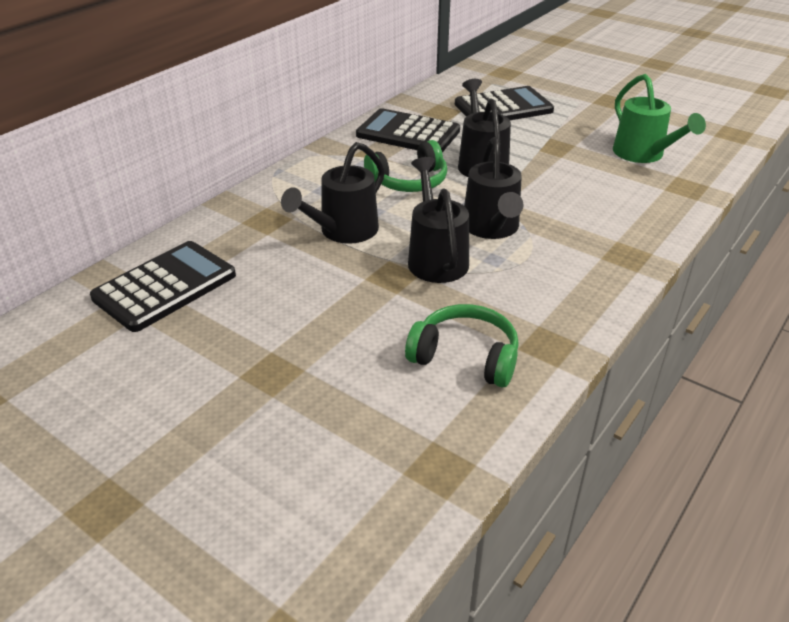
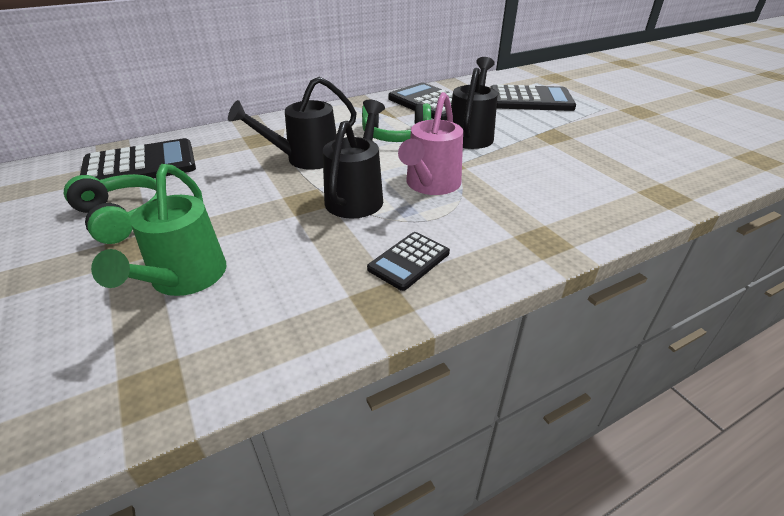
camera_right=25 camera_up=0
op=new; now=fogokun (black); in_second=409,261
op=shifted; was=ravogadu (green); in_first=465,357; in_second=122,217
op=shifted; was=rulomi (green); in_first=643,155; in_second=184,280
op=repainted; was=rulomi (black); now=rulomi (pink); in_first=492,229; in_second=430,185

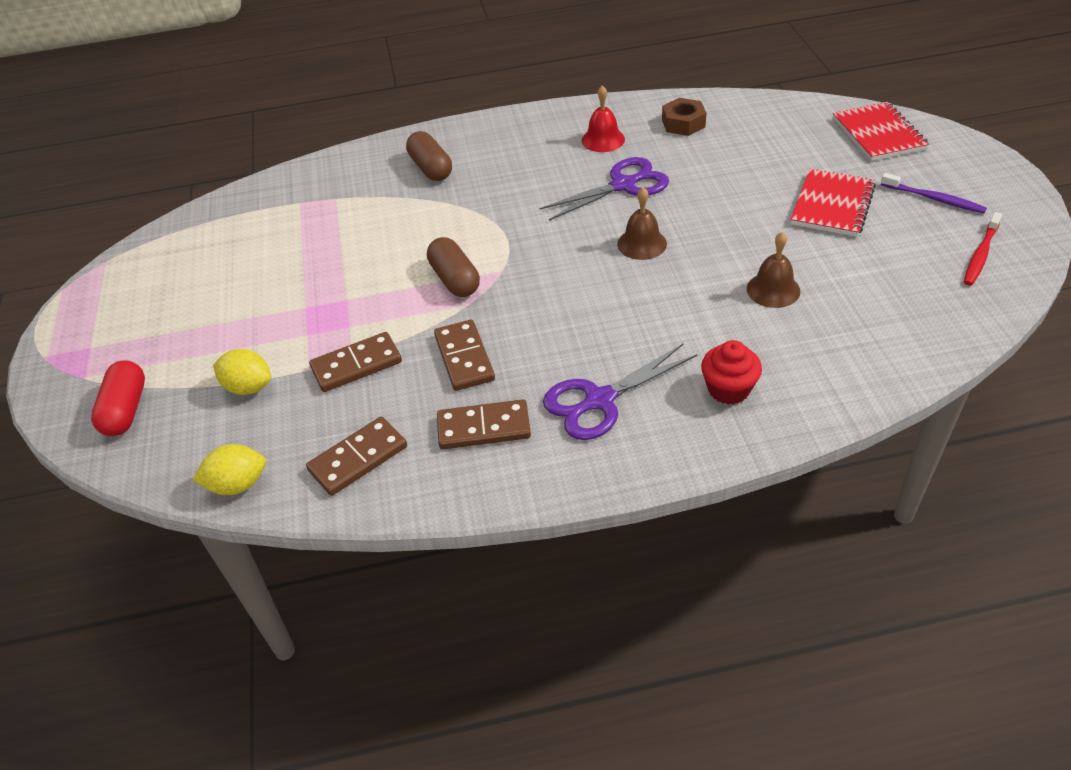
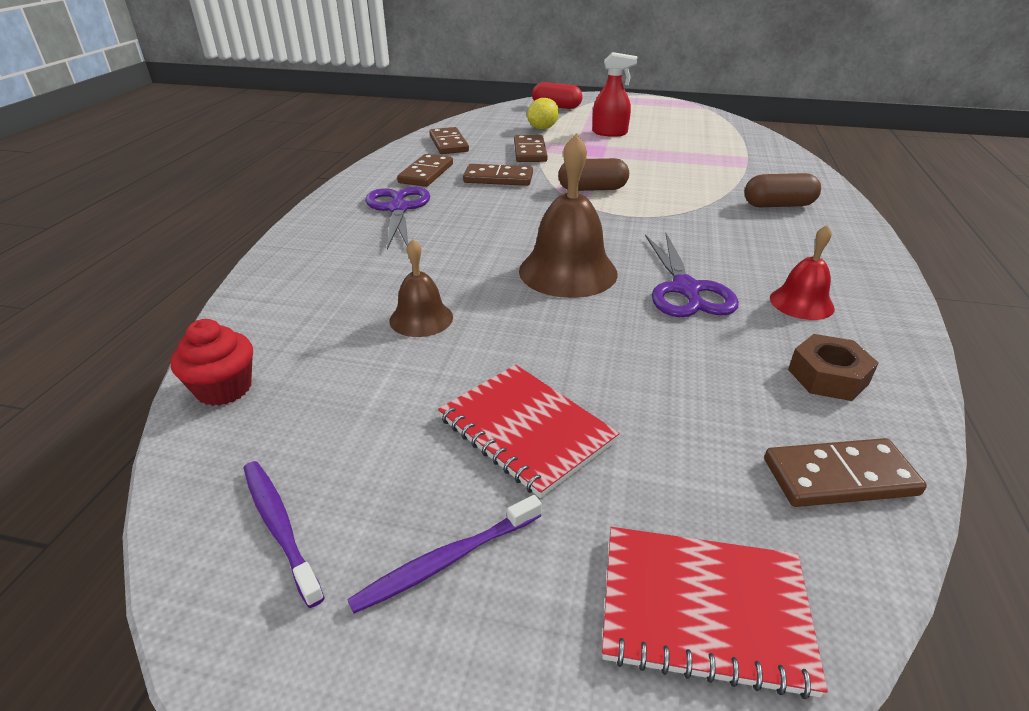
camera_right=110 camera_up=-10
op=gone; was=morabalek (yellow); in_first=238,484
op=new; now=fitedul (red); in_second=610,133
op=new; now=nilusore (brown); in_second=839,477
op=shifted; was=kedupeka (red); in_first=728,389; in_second=224,388
op=repainted; was=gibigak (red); now=gibigak (purple); in_first=980,255; in_second=279,526
op=scaled; was=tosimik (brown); in_first=642,244; in_second=568,271; ratio=1.75

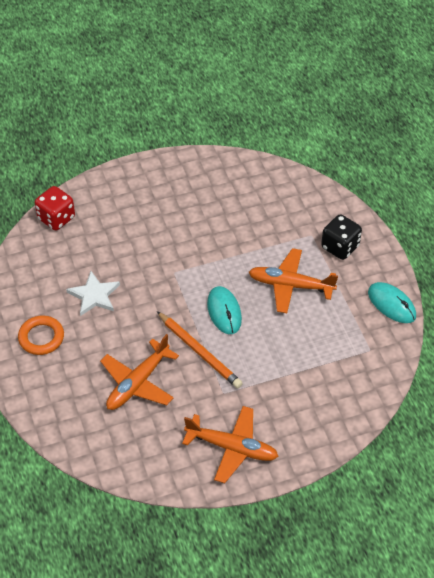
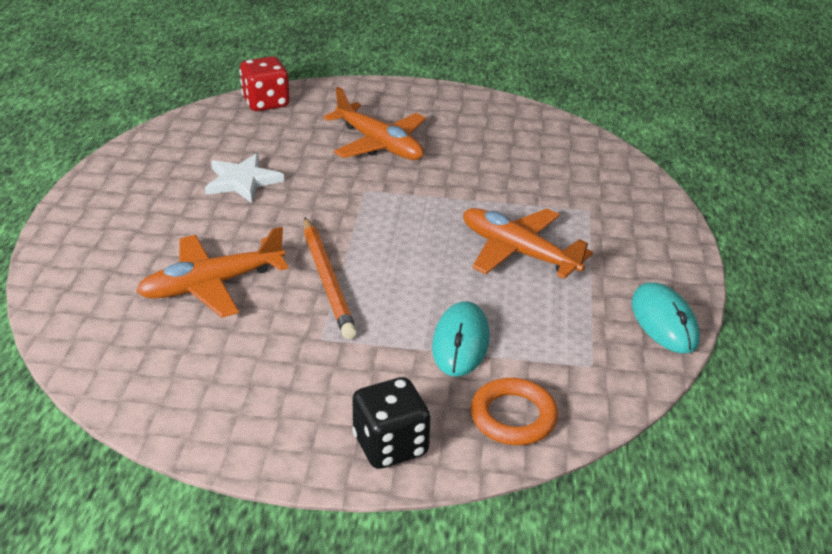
camera_right=25 camera_up=-15
op=shifted; was=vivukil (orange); in_first=41,337; in_second=513,417
op=shifted; was=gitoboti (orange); in_first=232,448; in_second=379,144
op=shifted; was=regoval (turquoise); in_first=224,311; in_second=460,342
op=shifted; was=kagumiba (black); in_first=340,247; in_second=390,445

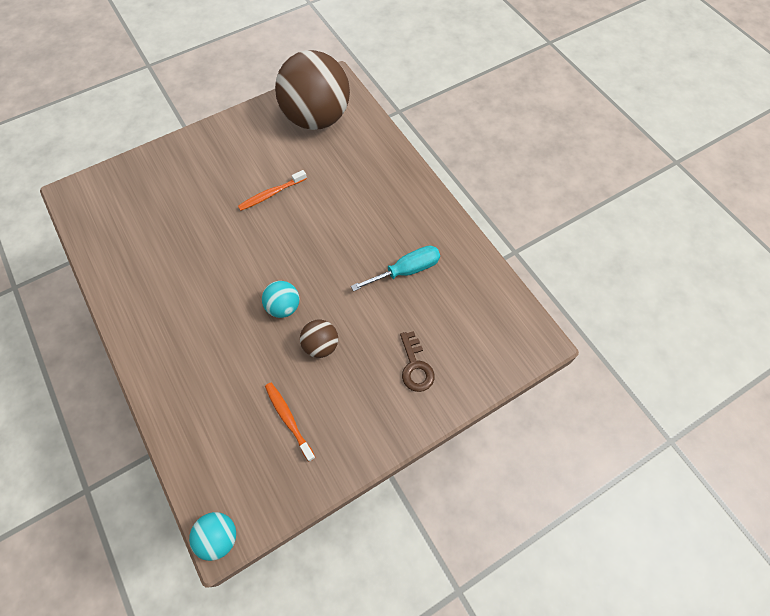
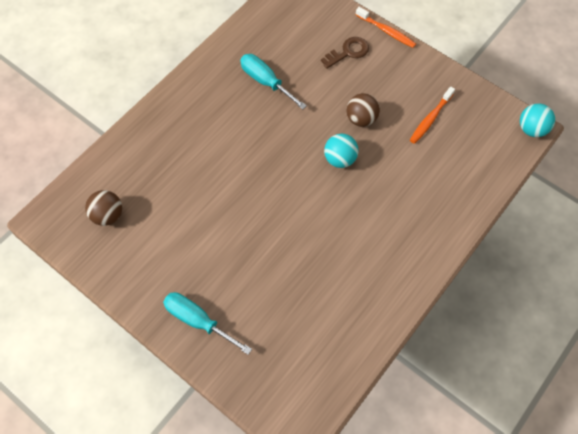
camera_right=-110 camera_up=0
op=new; now=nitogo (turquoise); in_second=198,320
op=shifted; was=gibigak (orange); in_first=271,194; in_second=386,31
op=scaled; was=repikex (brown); in_first=316,118; in_second=108,215; ratio=0.43

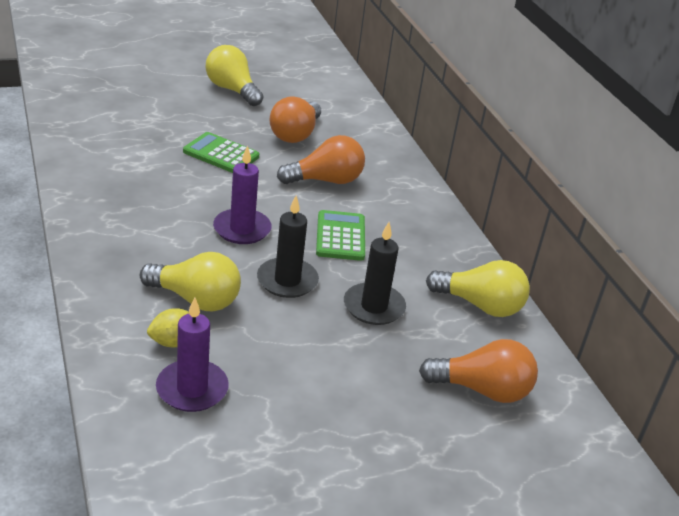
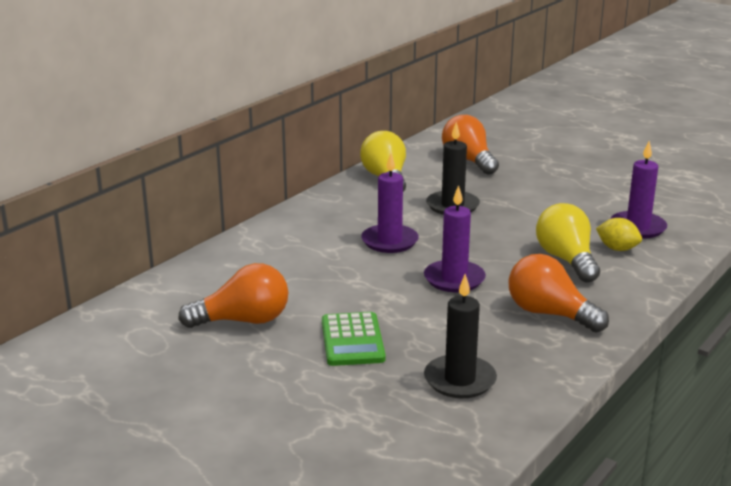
camera_right=-120 camera_up=-10
op=gone; was=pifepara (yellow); in_first=232,90
op=shifted; was=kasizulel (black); in_first=287,281; in_second=460,380
op=shifted; was=pifepara (orange); in_first=325,180; in_second=549,314
op=swapped; was=fogokun (green); now=kasizulel (purple); in_first=340,236; in_second=389,241

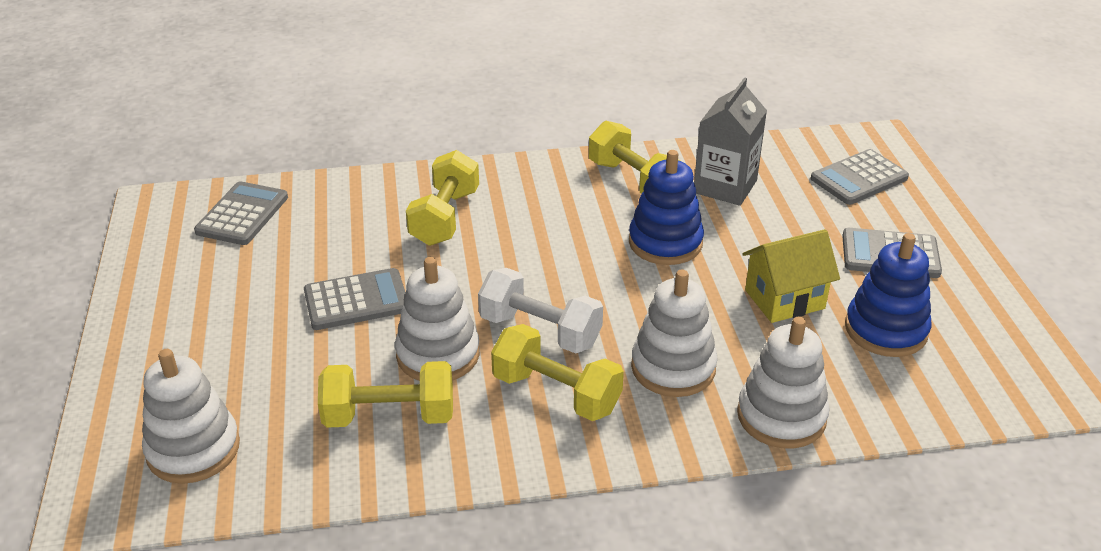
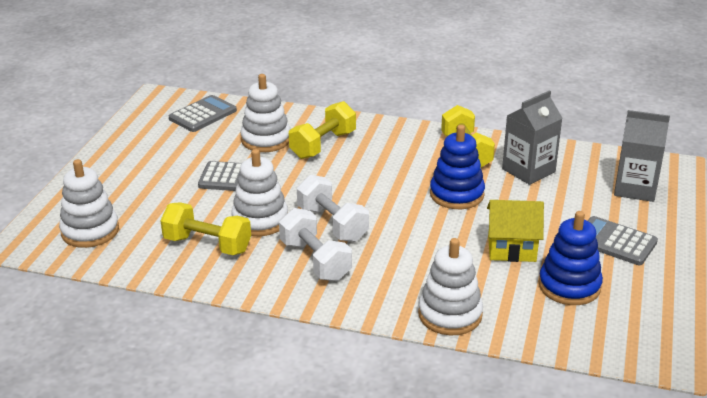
camera_right=25 camera_up=-5
op=shifted; was=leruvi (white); in_first=673,367; in_second=266,139
op=swapped; was=fogokun (grey); now=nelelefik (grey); in_first=859,178; in_second=635,188
op=repainted; was=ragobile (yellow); now=ragobile (white); in_first=556,393; in_second=315,260

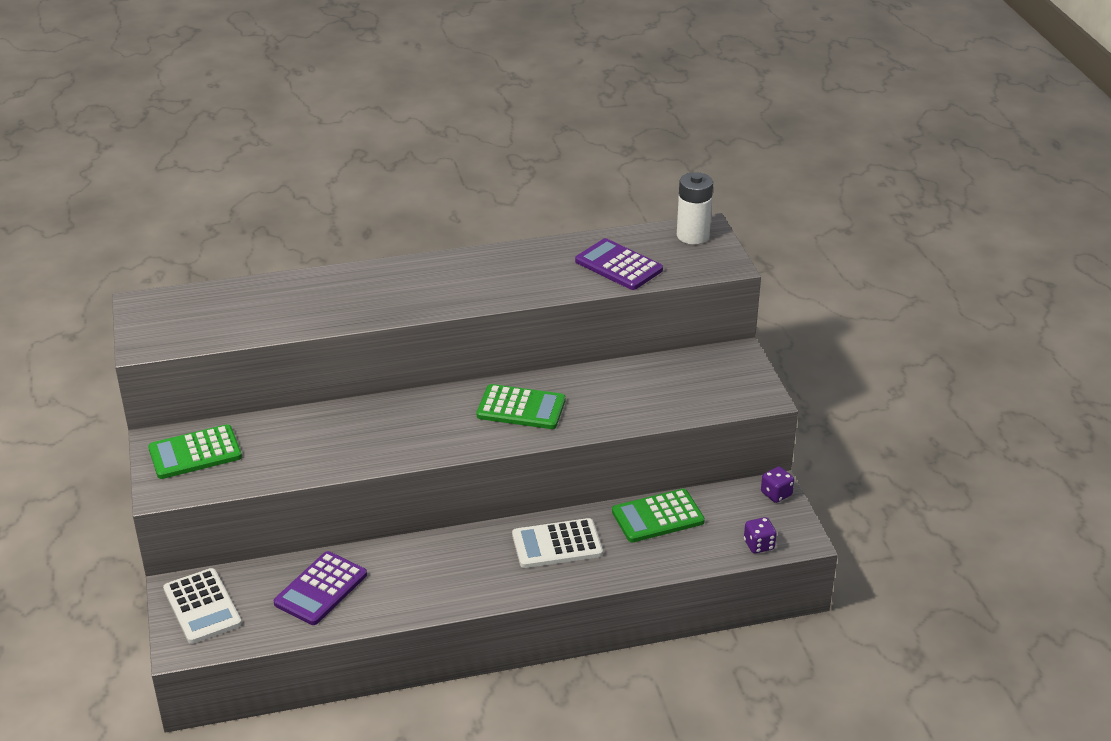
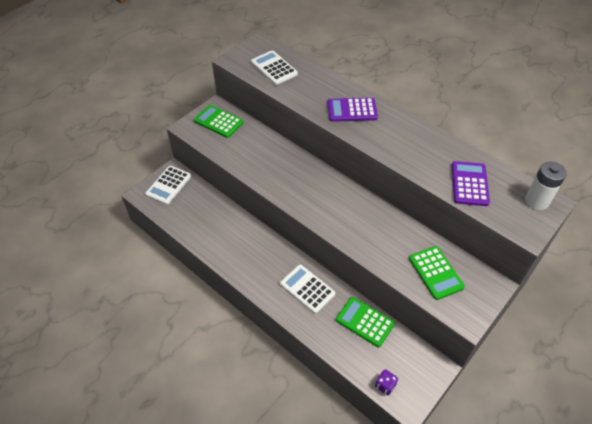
camera_right=55 camera_up=15
op=gone; was=kagumiba (purple); in_first=776,494
op=new; now=fogokun (white); in_second=274,68
op=shifted; was=fogokun (purple); in_first=320,589; in_second=352,110
op=shifted; was=fogokun (green); in_first=521,408; in_second=435,273

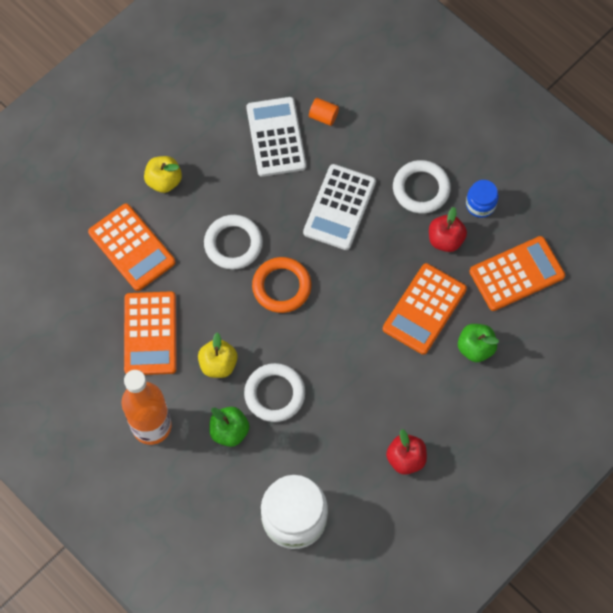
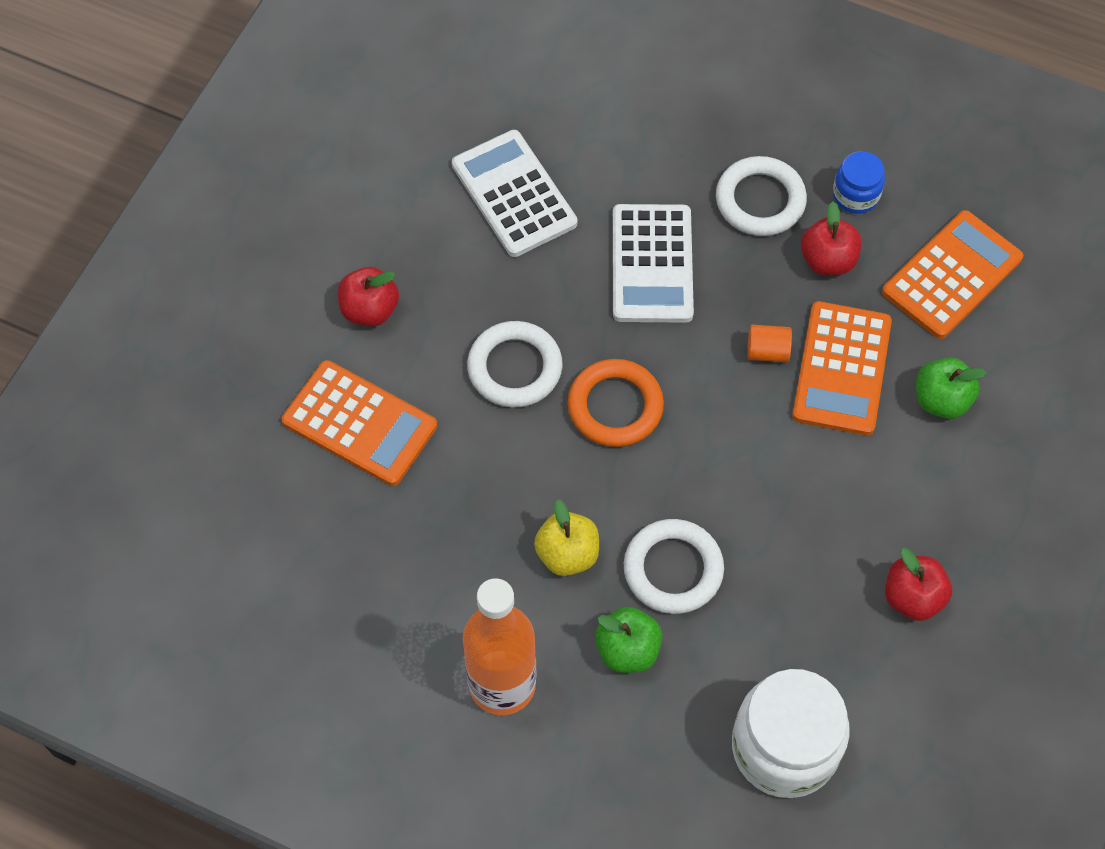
camera_right=-20 camera_up=-5
op=gone; was=fogokun (orange); in_first=150,333
op=shifted; was=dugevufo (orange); in_first=323,116; in_second=767,351
op=repainted; was=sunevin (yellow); now=sunevin (red); in_first=164,181; in_second=370,310

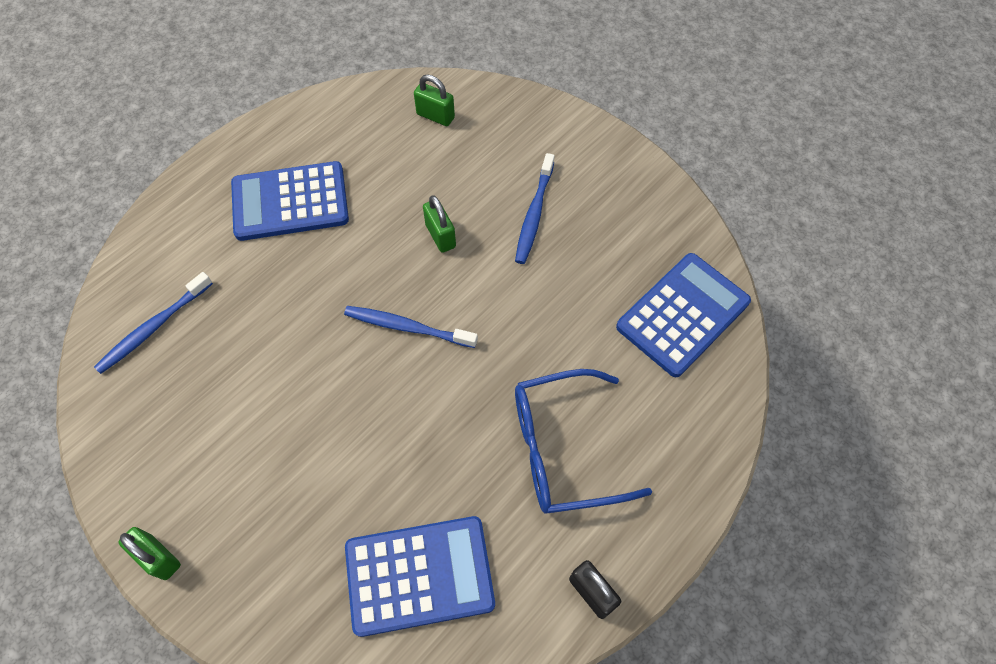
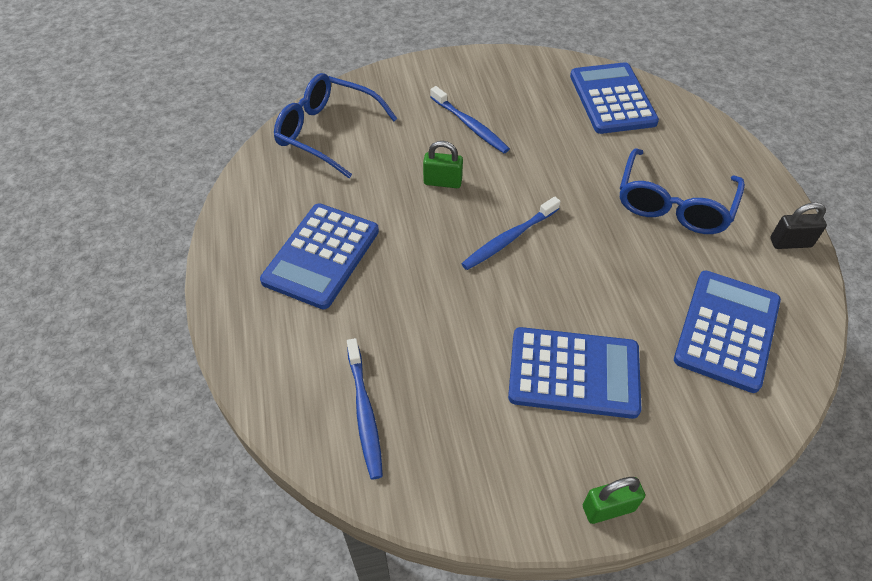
camera_right=-55 camera_up=-10
op=new; now=fogokun (blue); in_second=574,373
op=swapped; was=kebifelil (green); now=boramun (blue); in_first=435,116; in_second=328,132

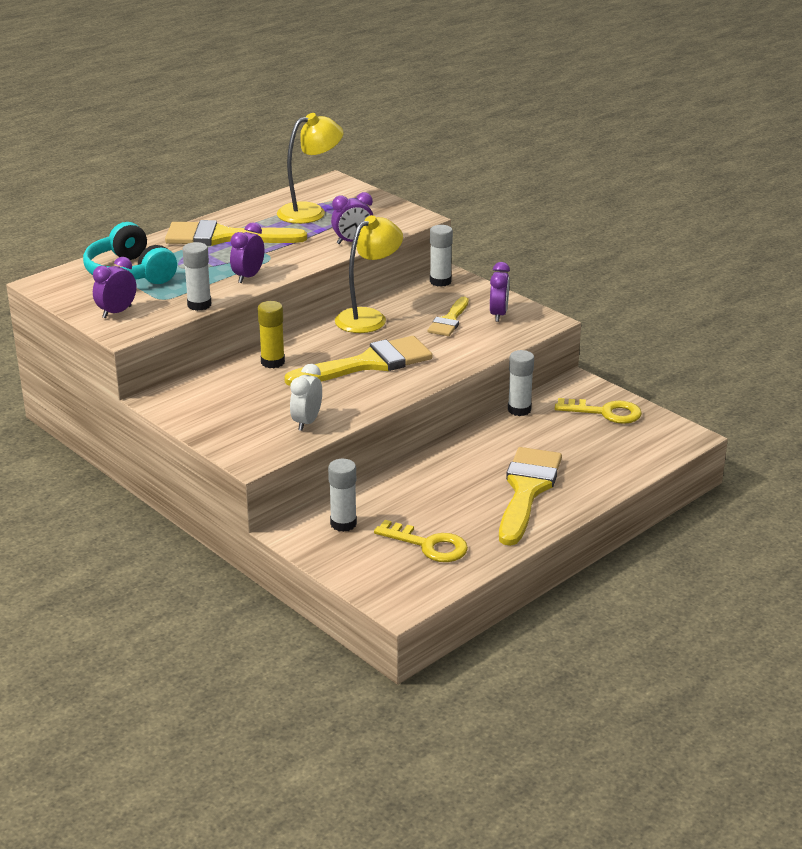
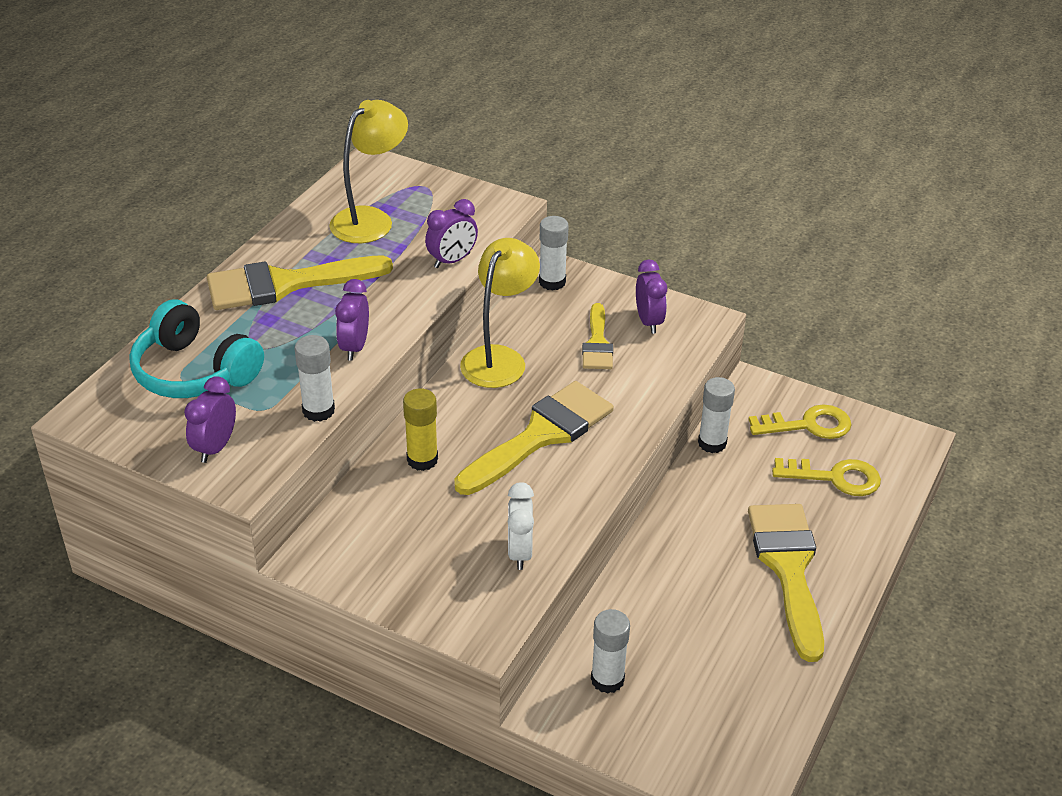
camera_right=-20 camera_up=10
op=shifted; was=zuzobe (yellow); in_first=428,545; in_second=834,477

